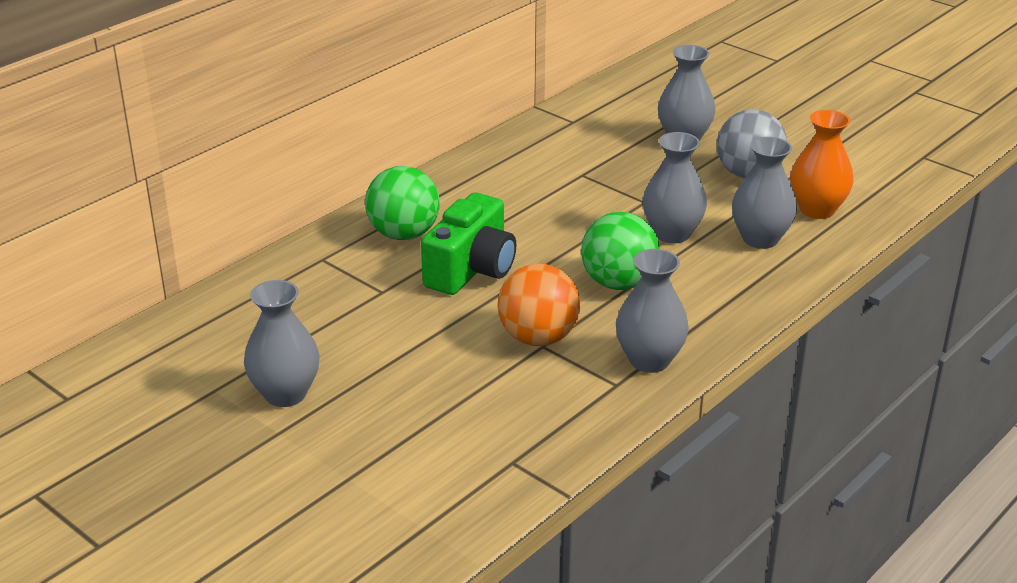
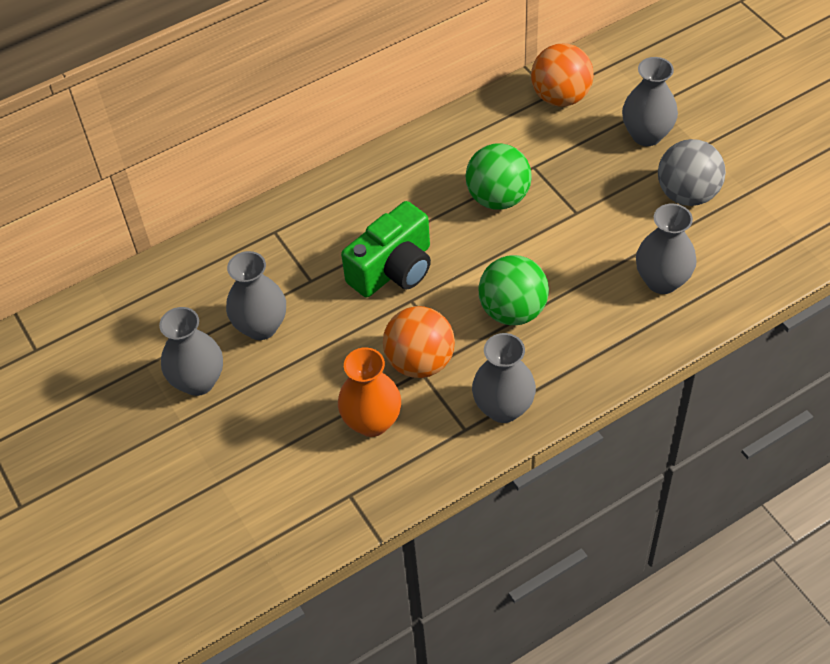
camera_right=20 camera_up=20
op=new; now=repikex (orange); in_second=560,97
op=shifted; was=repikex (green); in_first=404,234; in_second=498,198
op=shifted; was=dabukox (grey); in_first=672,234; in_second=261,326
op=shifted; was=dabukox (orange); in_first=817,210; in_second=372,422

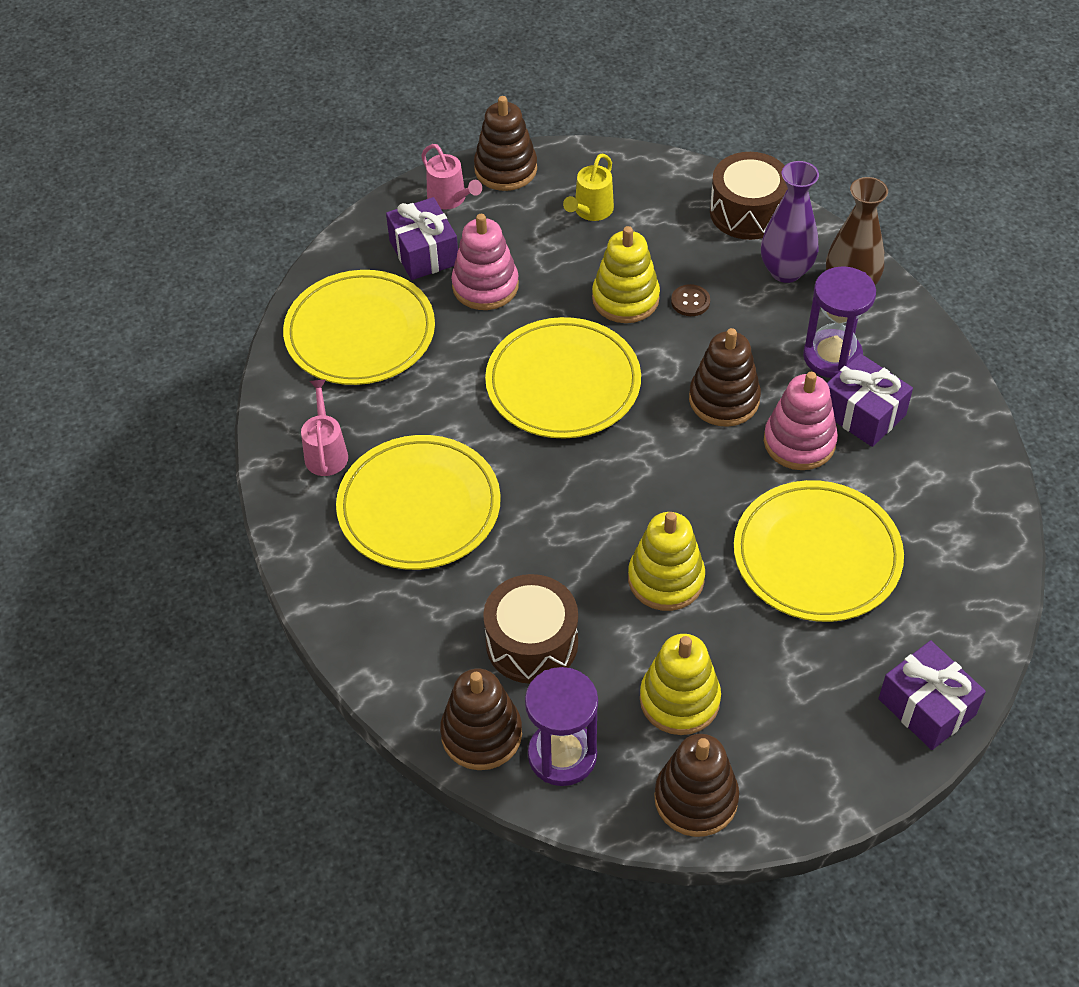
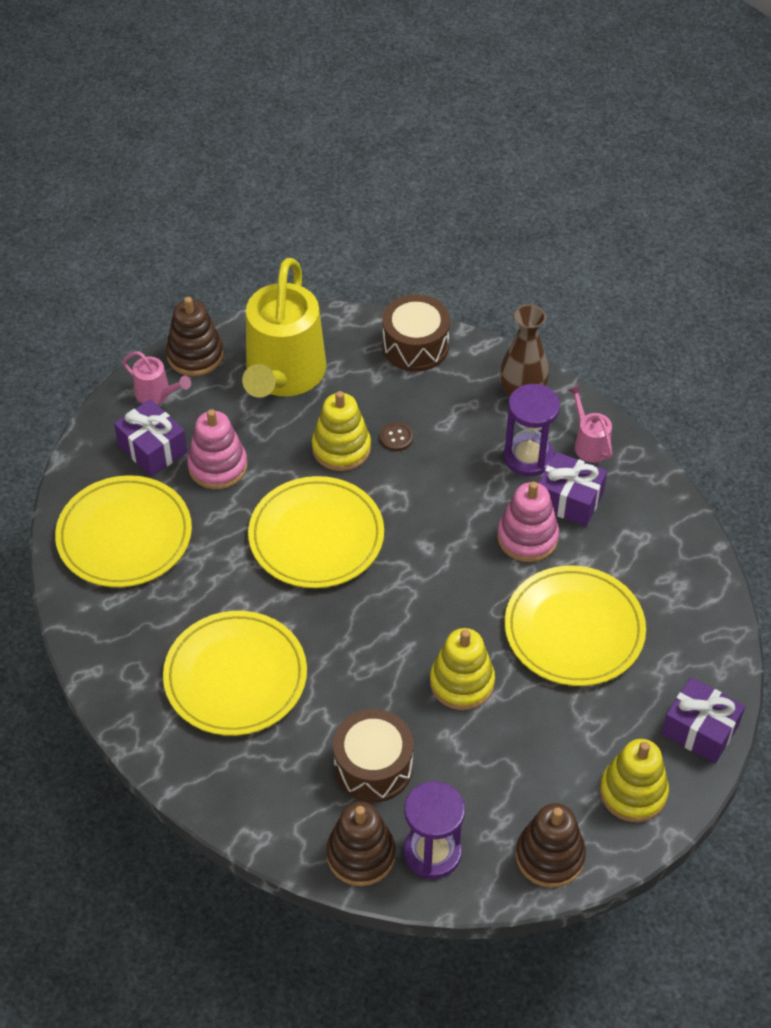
camera_right=-20 camera_up=0
op=gone; was=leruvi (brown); in_first=724,399
op=gone; was=dabukox (purple); in_first=786,271
op=shifted; was=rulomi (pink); in_first=326,452; in_second=589,443
op=shifted; was=leruvi (yellow); in_first=679,700; in_second=633,792
op=scaled; was=rulomi (yellow); in_first=591,211; in_second=283,376; ratio=2.32

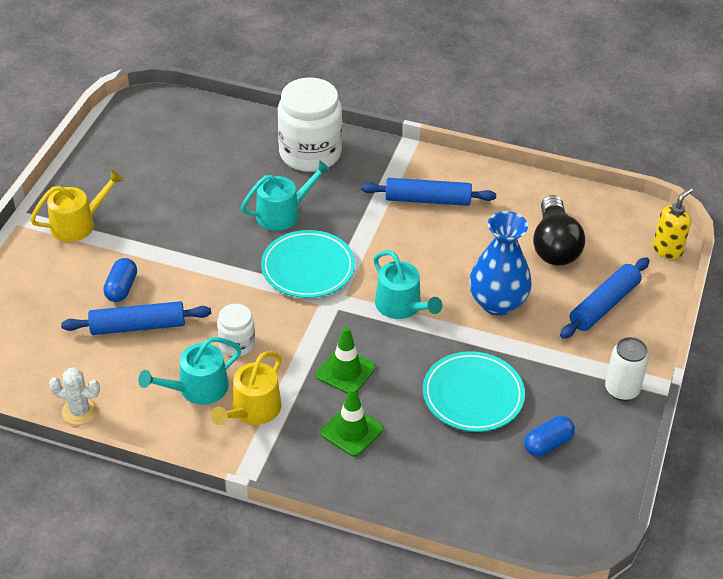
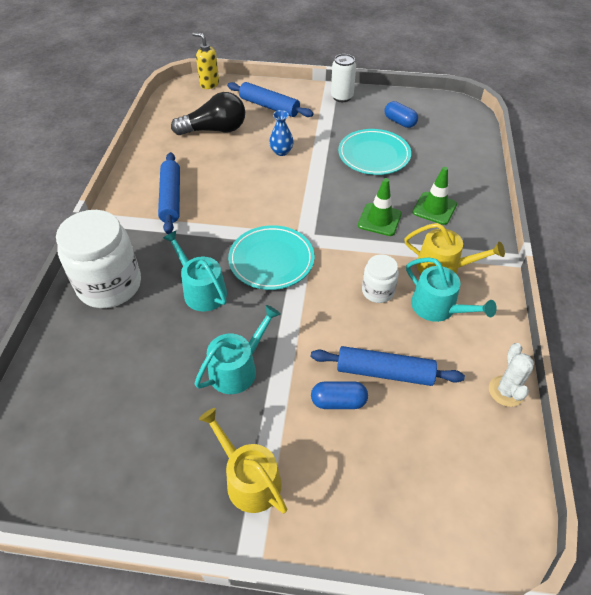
camera_right=-100 camera_up=5
op=shifted; was=rulomi (turquoise); in_first=401,306; in_second=237,368
op=rotated; was=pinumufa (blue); in_first=138,326; in_second=384,372; clockwise=-60
op=scaled; was=dabukox (blue); in_first=497,303; in_second=281,151; ratio=0.52

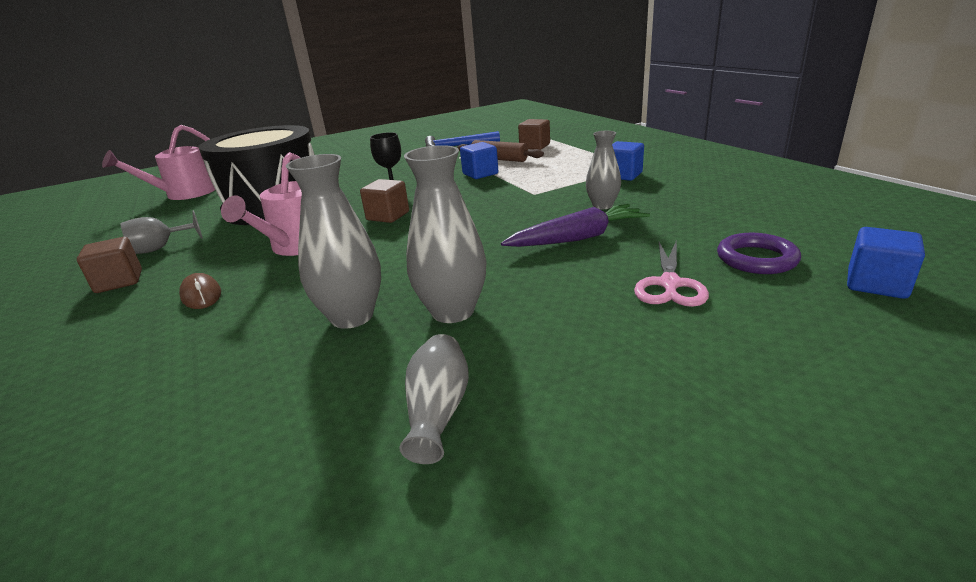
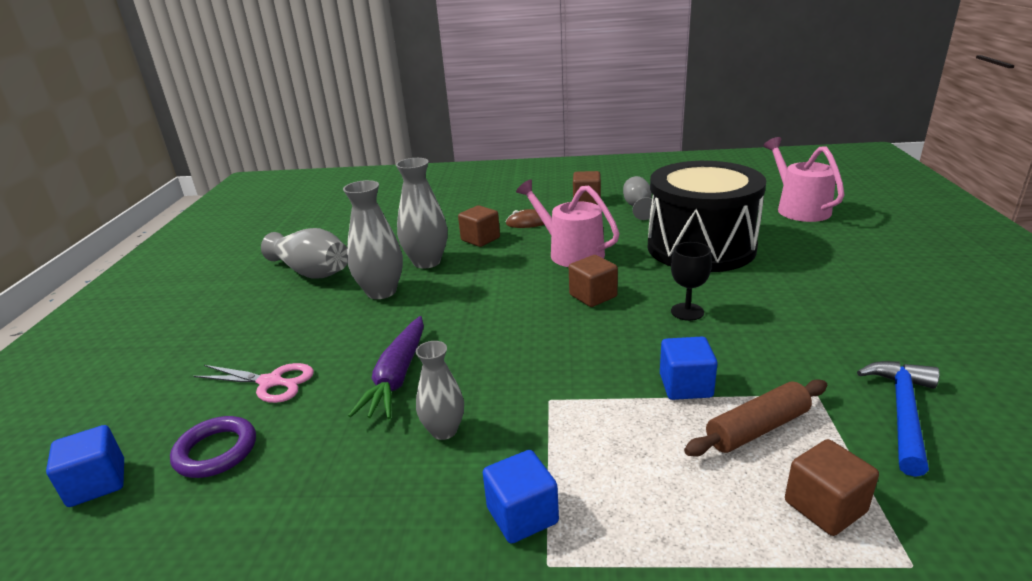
camera_right=120 camera_up=0
op=new; now=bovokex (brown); in_second=480,239
op=rotated; was=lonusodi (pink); in_first=669,284; in_second=270,382; clockwise=150
op=scaled; was=dabukox (grey); in_first=438,411; in_second=312,272; ratio=1.58

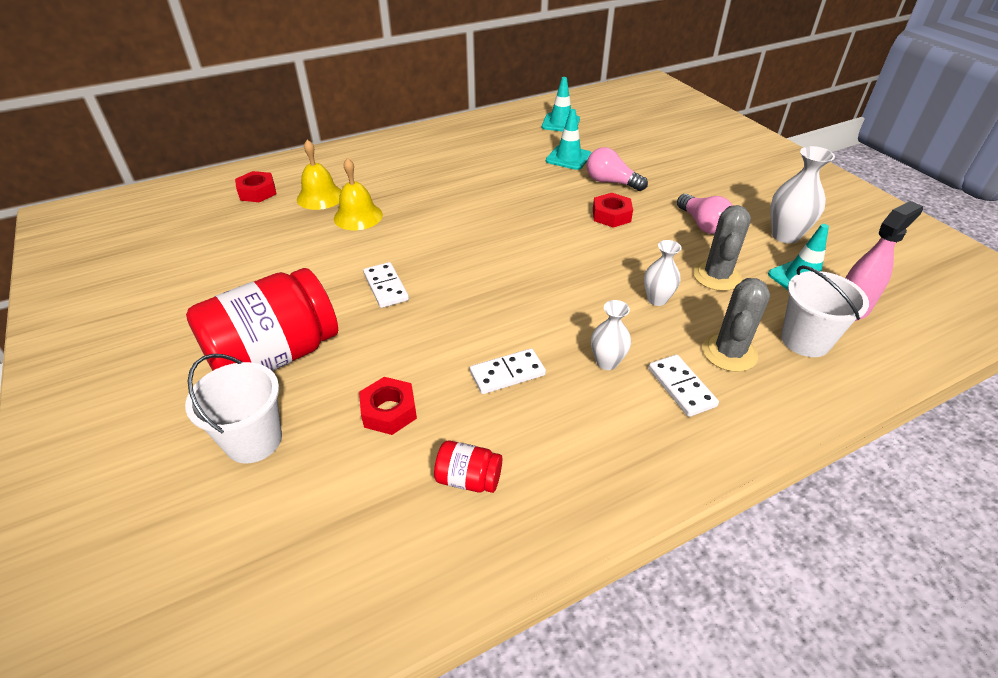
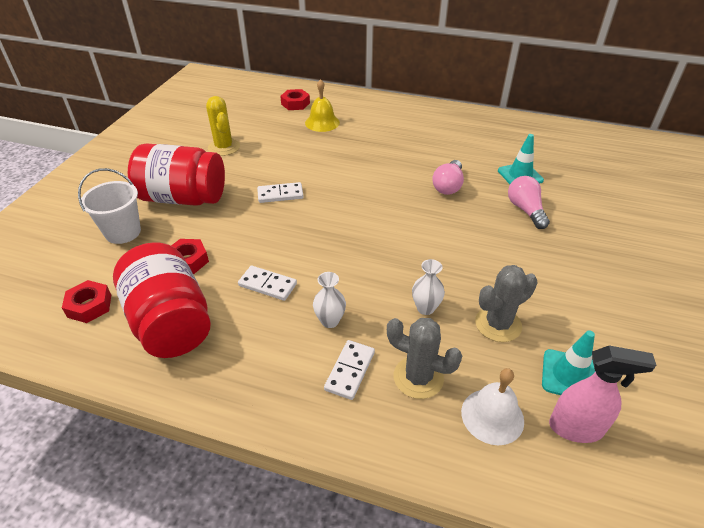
camera_right=45 camera_up=0
op=gone; was=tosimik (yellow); in_first=358,216
op=gone; was=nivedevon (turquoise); in_first=560,123
op=gone; was=dabukox (white); in_first=785,235
op=new; now=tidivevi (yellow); in_second=224,147
op=shifted; was=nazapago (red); in_first=611,215; in_second=89,306
op=shifted; was=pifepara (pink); in_first=702,224; in_second=448,186
op=swapped; was=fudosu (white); now=tosimik (white); in_first=805,340; in_second=492,416
op=rotated; was=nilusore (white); in_first=386,287; in_second=280,194; clockwise=60
op=rotated; was=tidivevi (grey); in_first=729,352; in_second=418,377; clockwise=45
op=scaled; was=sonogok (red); in_first=468,479; in_second=170,322; ratio=2.36

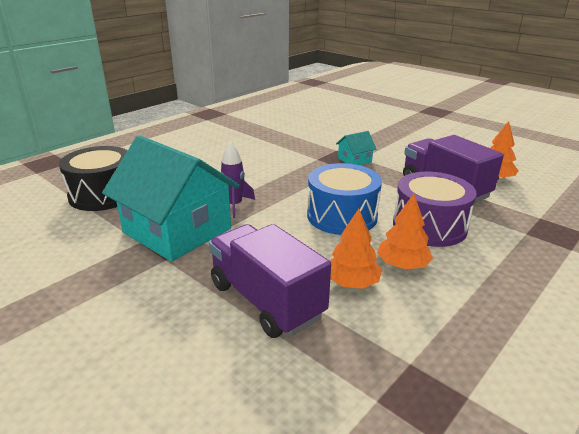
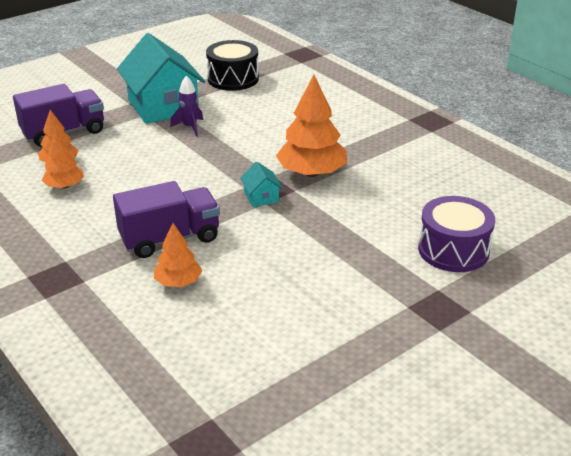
camera_right=100 camera_up=5
op=gone; was=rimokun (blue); in_first=342,216
op=new; now=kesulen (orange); in_second=311,173
op=shifted; was=rimokun (purple); in_first=429,226; in_second=453,250
op=rotated; was=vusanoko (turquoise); in_first=177,230; in_second=163,106; clockwise=-75

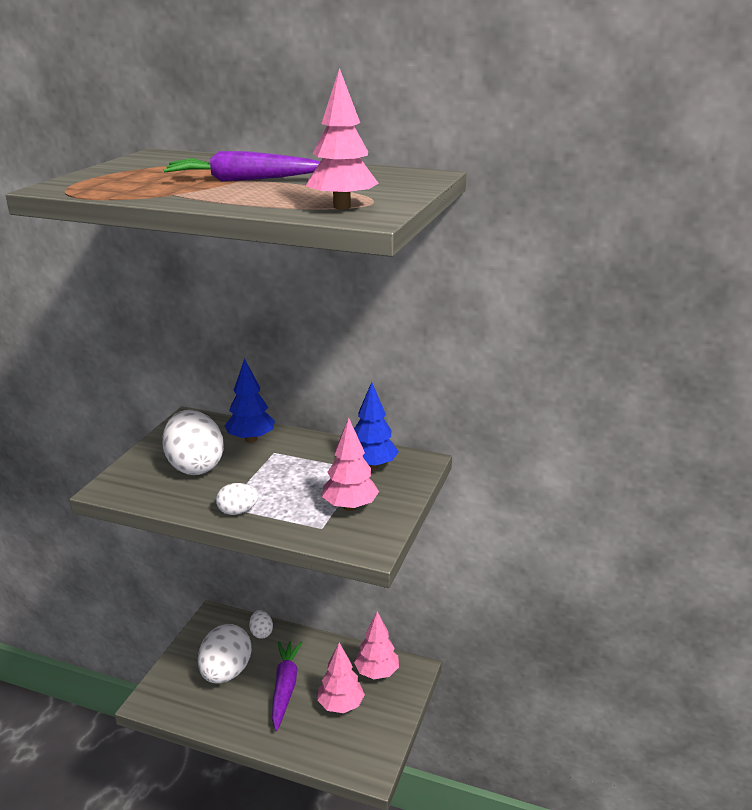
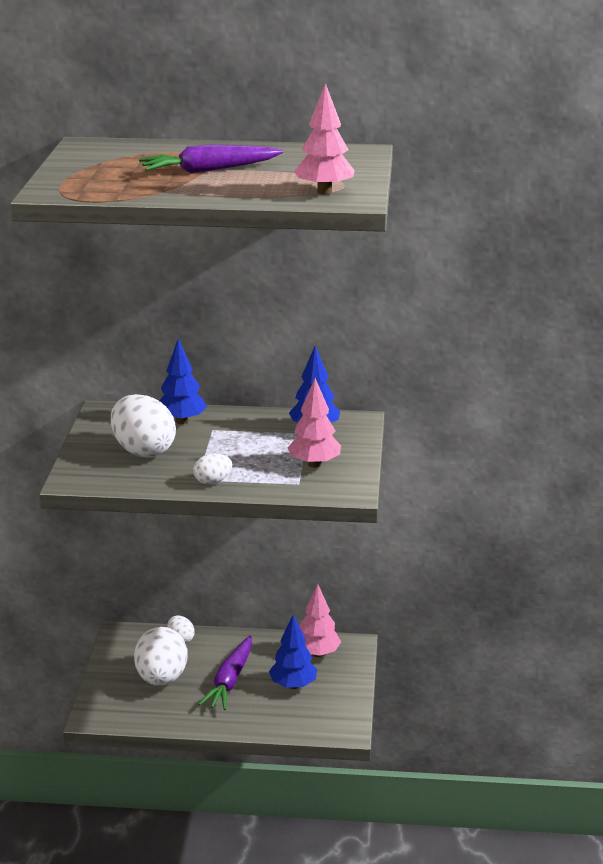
camera_right=-15 camera_up=0
op=repainted; was=kesulen (pink); now=kesulen (blue); in_first=340,705; in_second=293,685
op=rotated; was=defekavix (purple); in_first=285,687; in_second=230,681; clockwise=-150

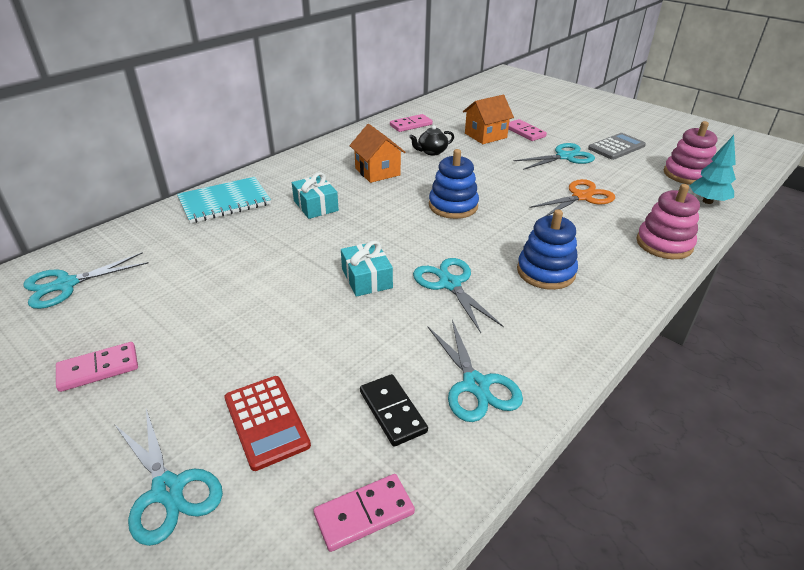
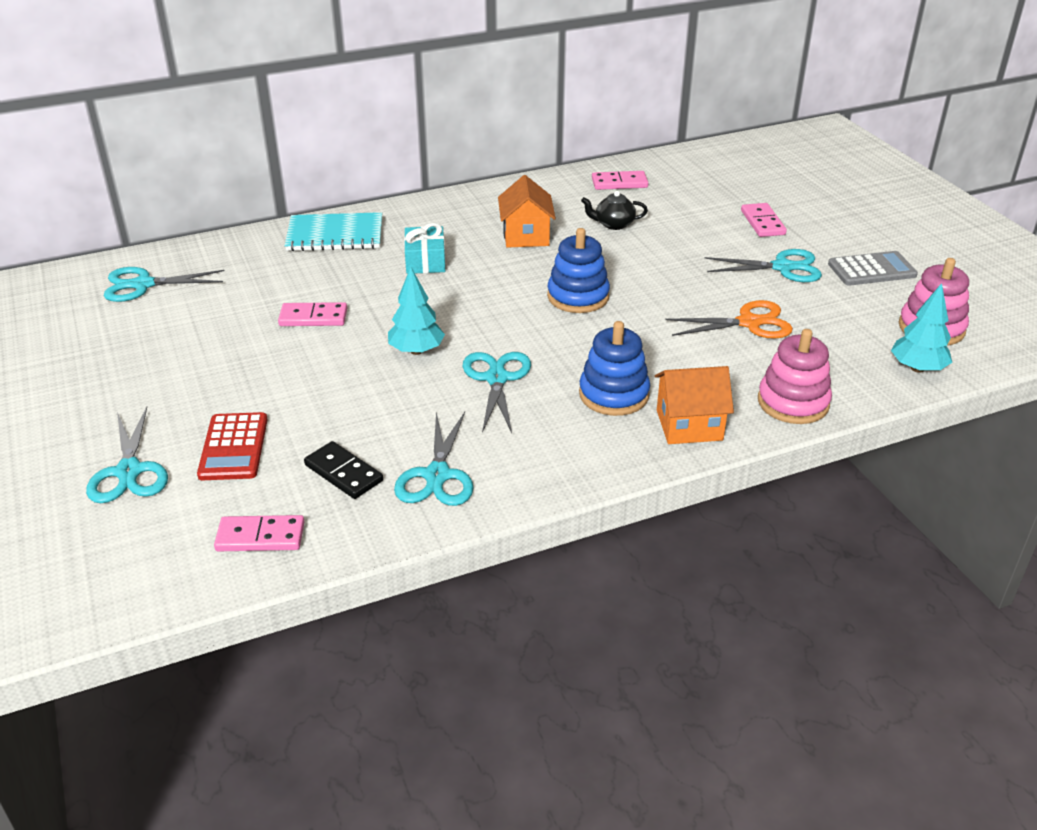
camera_right=25 camera_up=0
op=shifted; was=nilusore (pink); in_first=98,369; in_second=313,317
op=shifted; was=vusanoko (orange); in_first=485,135; in_second=689,425
op=swapped; was=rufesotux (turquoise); now=kesulen (turquoise); in_first=367,278; in_second=416,350
op=rotated; was=nilusore (black); in_first=393,411; in_second=344,473; clockwise=-45

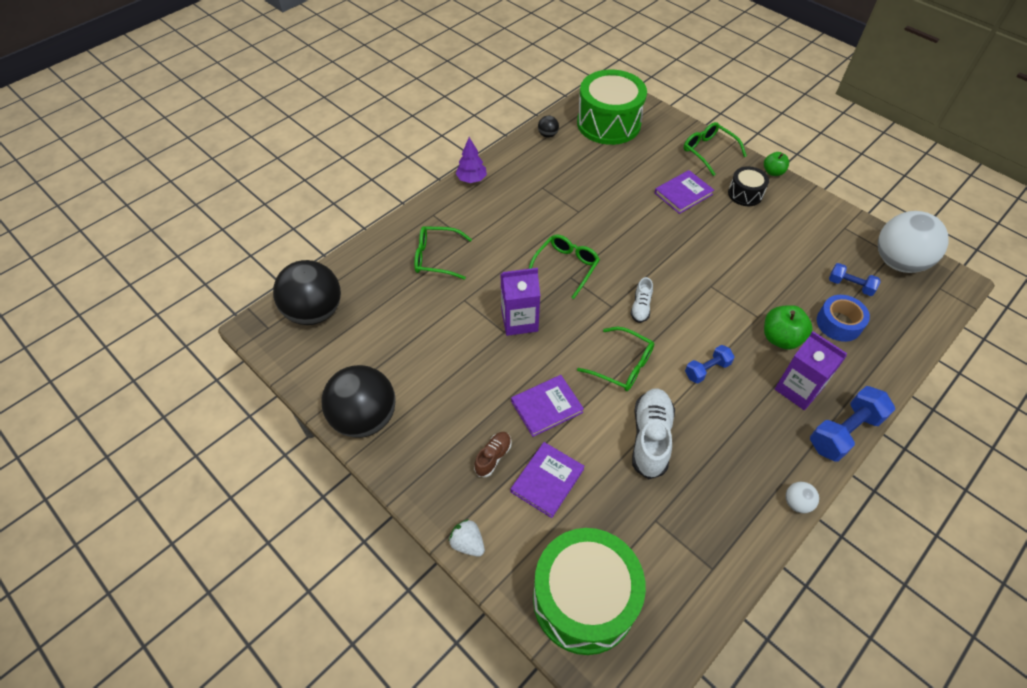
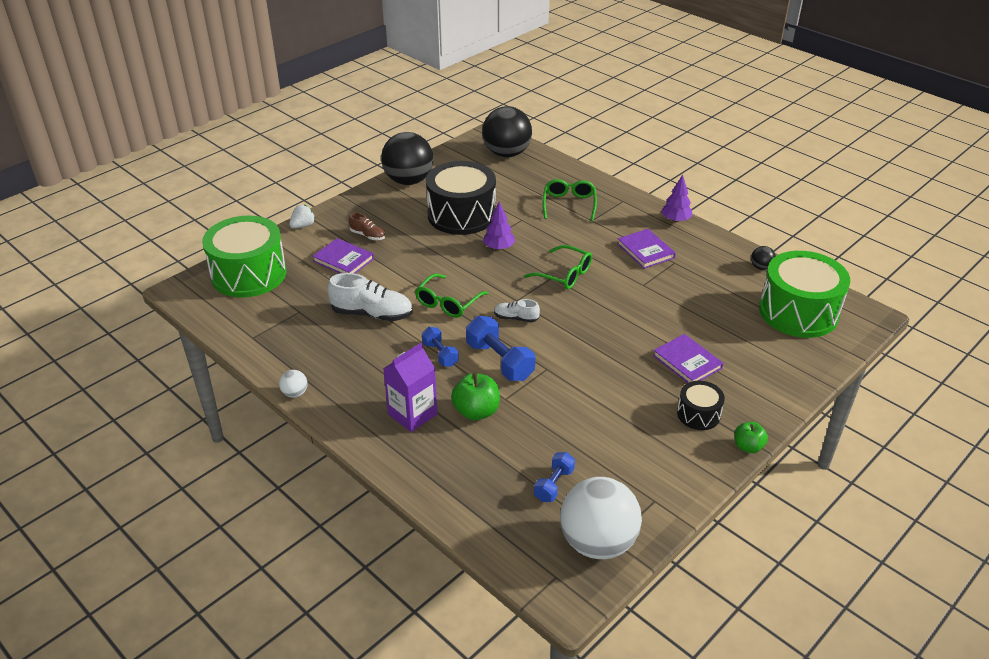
camera_right=90 camera_up=-15
op=gone; was=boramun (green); in_first=708,151
op=gone; was=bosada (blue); in_first=839,323
op=new; now=rimokun (black); in_second=461,215
op=shifted; was=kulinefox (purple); in_first=546,407; in_second=645,251
op=shifted; was=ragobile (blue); in_first=844,432; in_second=499,361
op=swapped; was=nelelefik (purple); now=kesulen (purple); in_first=519,321; in_second=499,248

